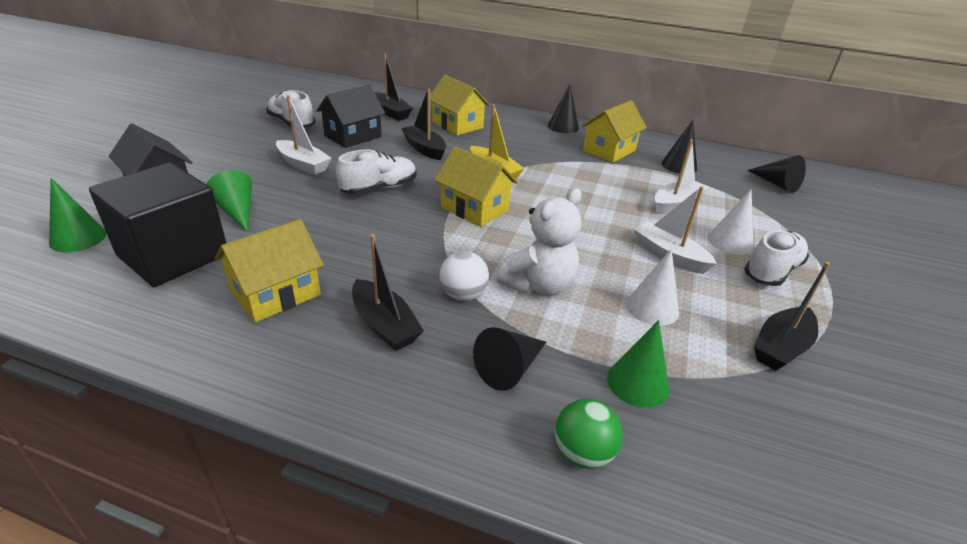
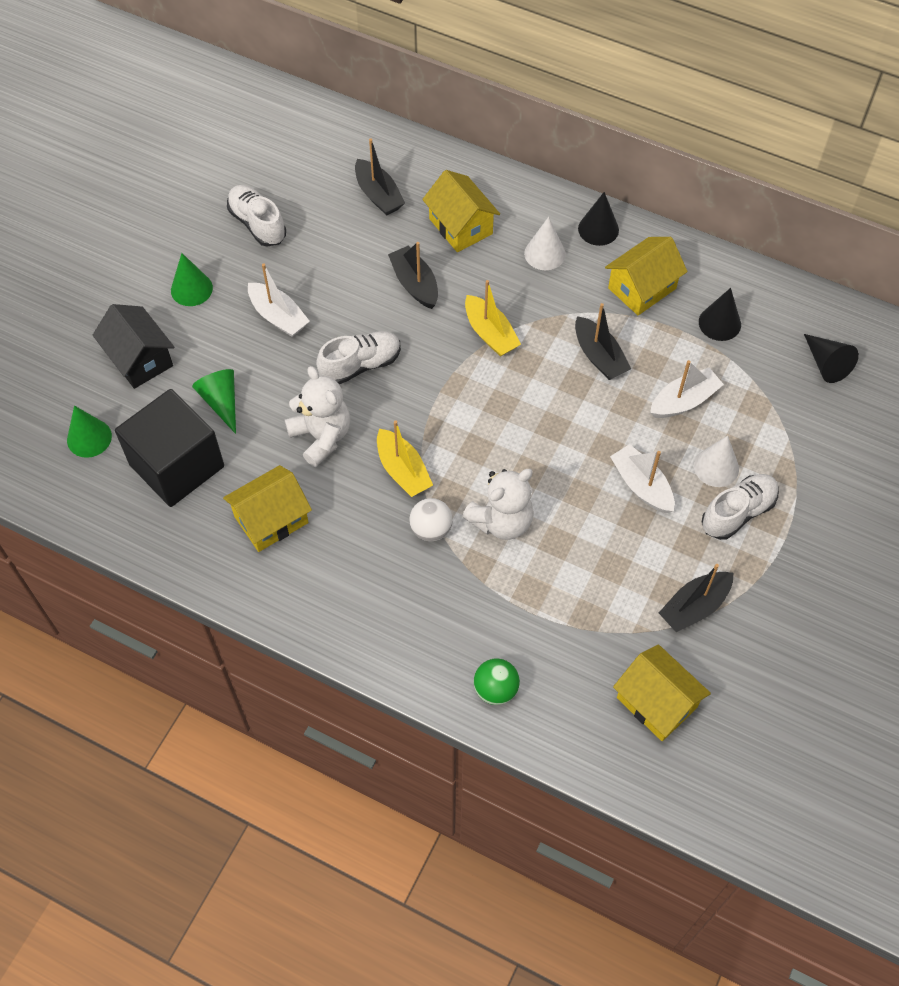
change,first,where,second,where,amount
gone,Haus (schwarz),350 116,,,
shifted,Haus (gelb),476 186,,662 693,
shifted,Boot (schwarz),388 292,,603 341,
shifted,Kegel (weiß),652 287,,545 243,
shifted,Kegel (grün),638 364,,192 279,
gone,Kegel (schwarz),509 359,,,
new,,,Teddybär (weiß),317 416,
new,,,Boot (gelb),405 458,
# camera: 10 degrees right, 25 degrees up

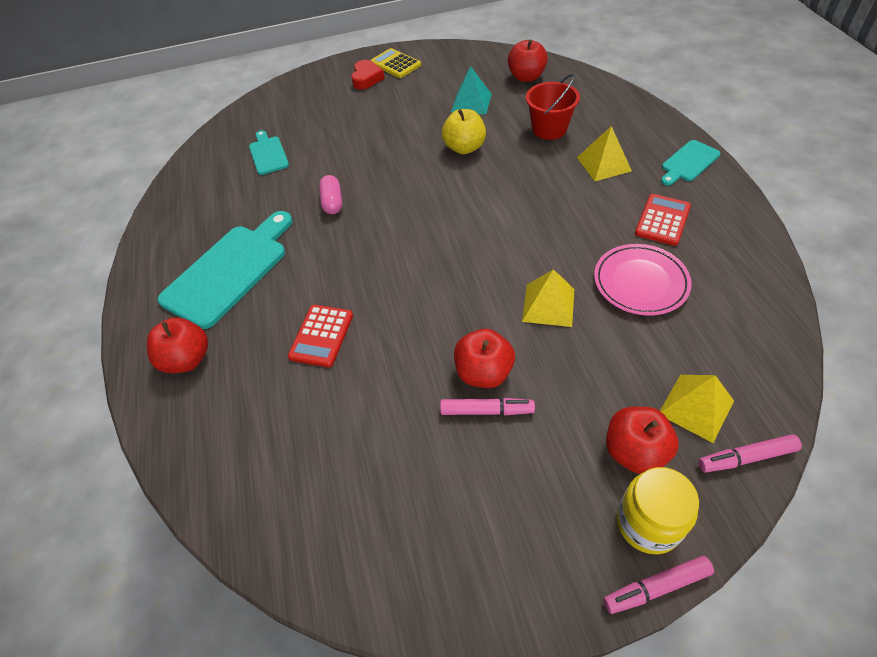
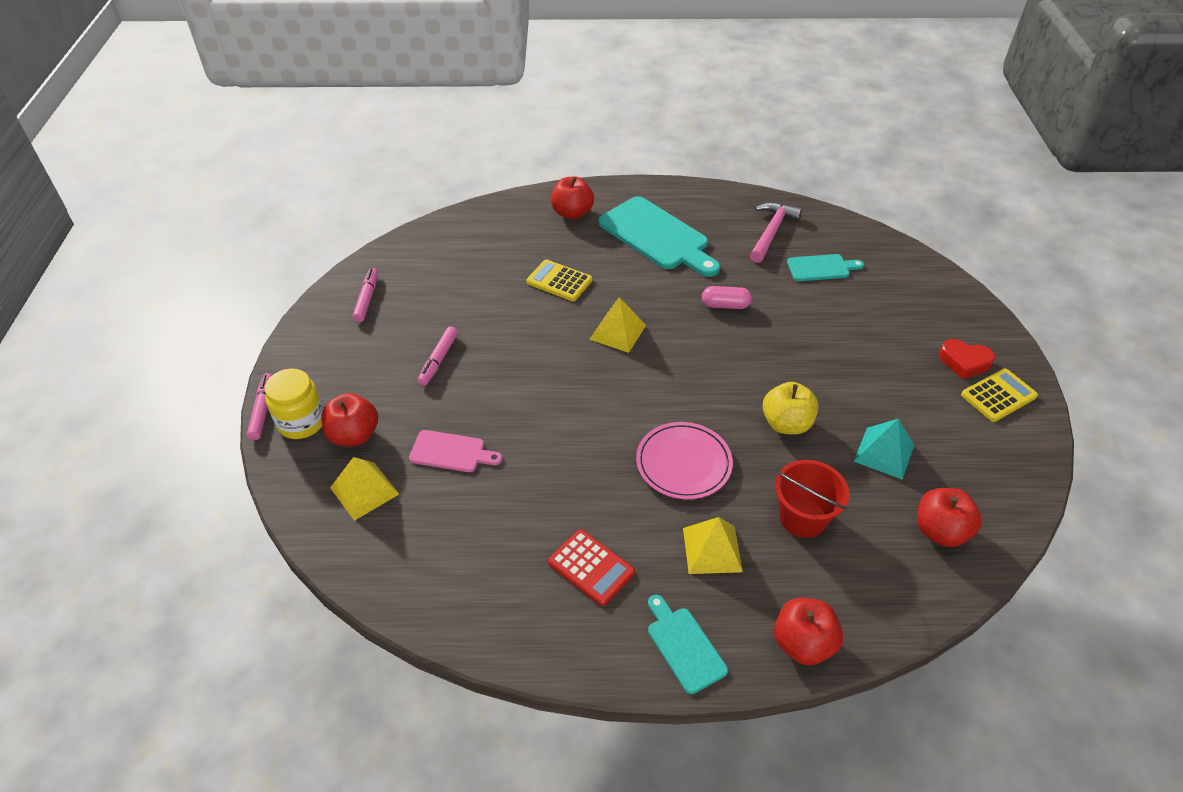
change,first,where,second,where,amount
shifted,Teller (rosa),643 280,,684 460,
shifted,Pyramide (gelb),548 298,,618 325,
repainted,Taschenrechner (rot),320 336,Taschenrechner (gelb),559 280,
shifted,Apfel (rot),484 358,,808 631,
shifted,Filzstift (rosa),750 453,,365 295,
new,,,Hammer (rosa),776 232,
new,,,Schneidebrett (rosa),455 451,
# camera: 100 degrees right, 5 degrees down

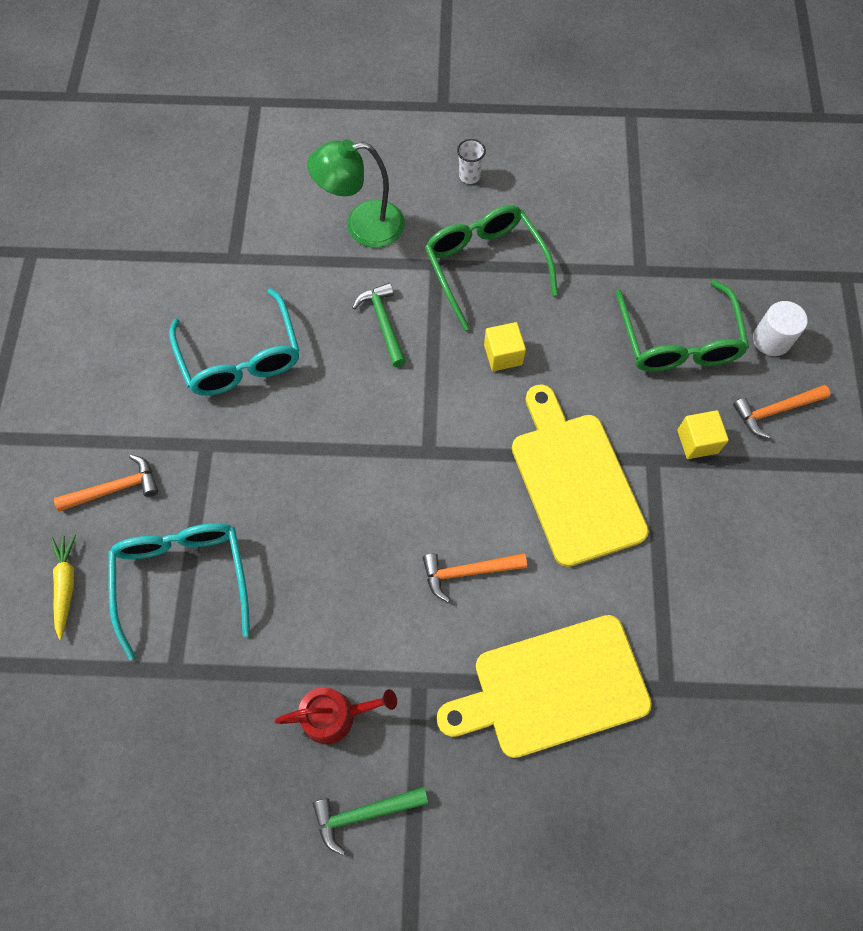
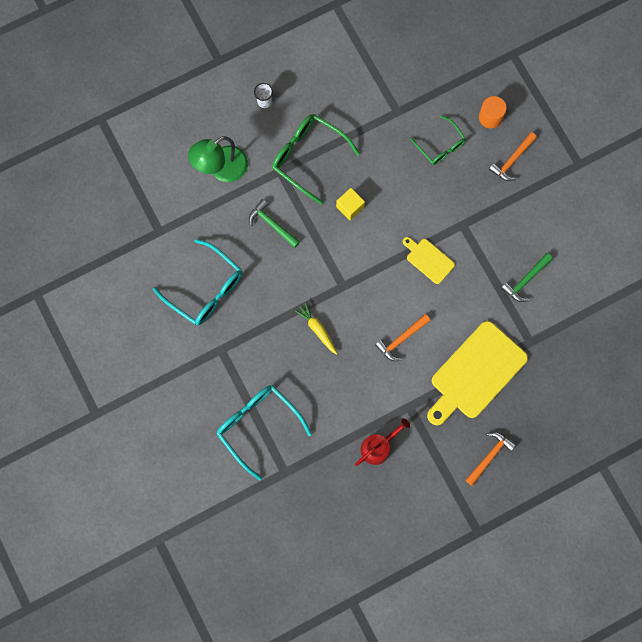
change,first,where,second,where,amount
scaled,Brille (grün),682 326,,438 140,x0.62
repainted,Vollzylinder (weiß),780 328,Vollzylinder (orange),493 112,
scaled,Schneidebrett (gelb),580 475,,429 260,x0.50
gone,Kubus (gelb),703 434,,,
shifted,Hammer (orange),106 483,,490 459,
shifted,Karotte (gelb),63 587,,316 328,
shifted,Hammer (grün),370 821,,527 277,
# camera: 30 degrees left, 10 degrees up

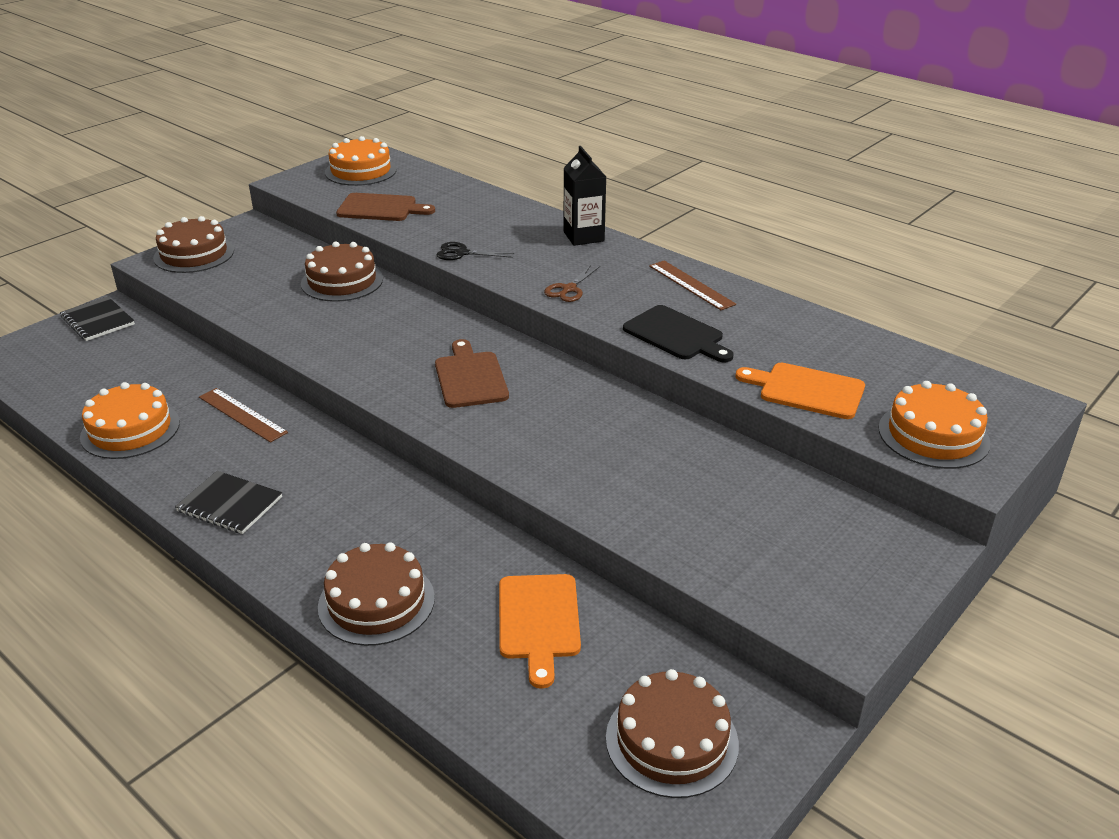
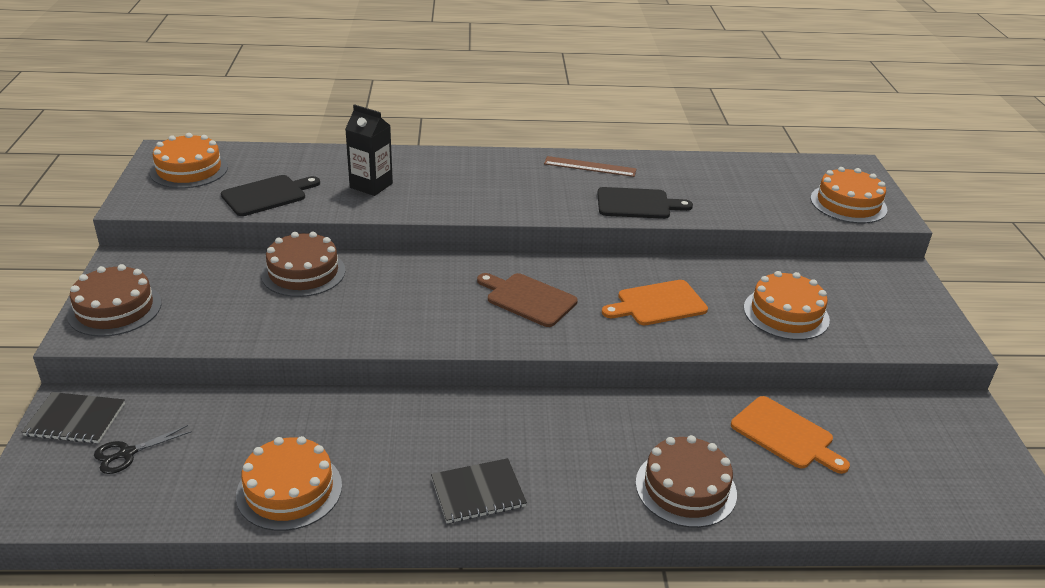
change,first,where,second,where,amount
shifted,Getränkekarton (schwarz),585 196,,369 150,
repainted,Schneidebrett (braun),385 207,Schneidebrett (schwarz),270 195,
shifted,Schere (schwarz),475 251,,143 449,
gone,Schere (braun),572 283,,,
shifted,Schneidebrett (orange),800 391,,655 302,
gone,Lineal (braun),243 415,,,
gone,Kuchen (braun),672 733,,,
new,,,Kuchen (orange),787 305,
# camera: 45 degrees left, 0 degrees up

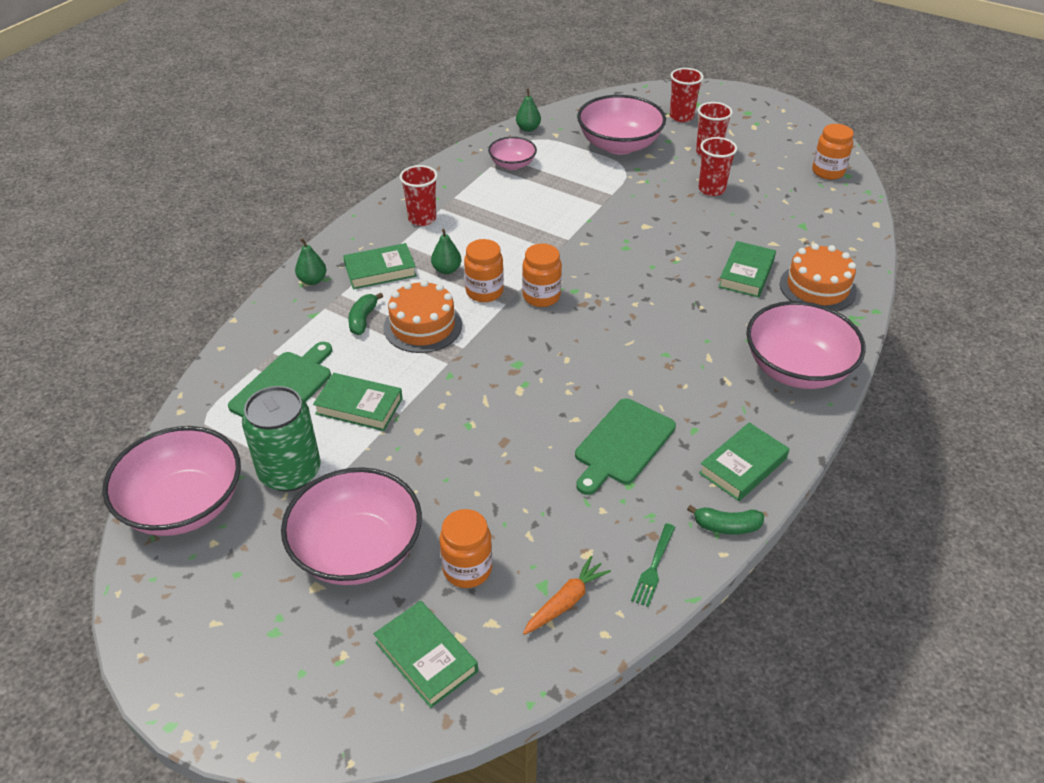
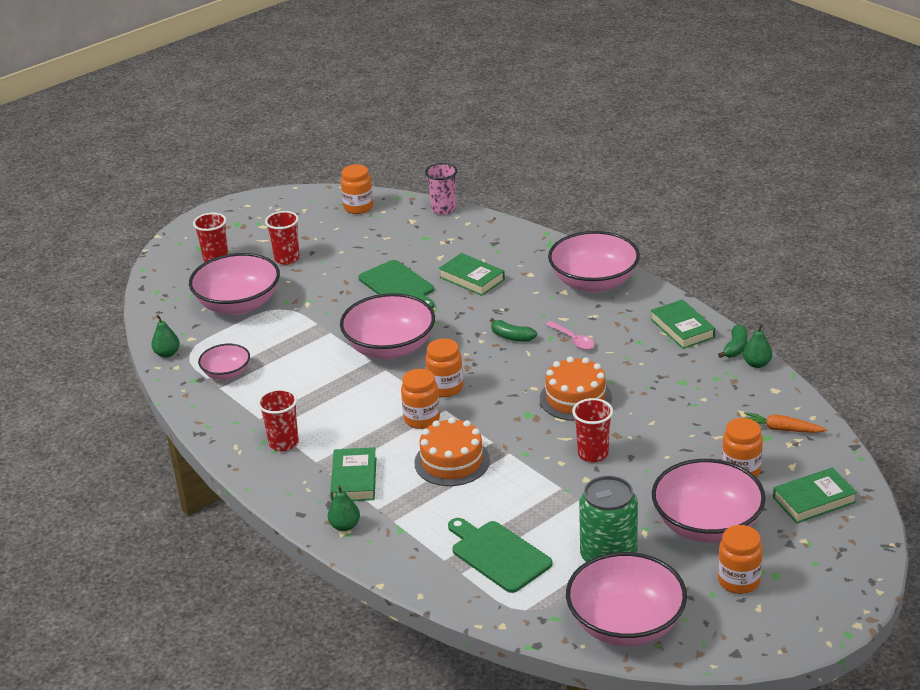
change,first,where,second,where,amount
shifted,Becher (rot),718 166,,592 430,
shifted,Birne (grün),446 251,,757 346,
shifted,Kuchen (orange),818 277,,576 388,
shifted,Banane (grün),365 314,,513 330,
gone,Buch (grün),358 402,,,
shifted,Schneidebrett (grün),625 446,,396 284,
gone,Gabel (grün),653 565,,,
rotated,Karotte (orange),567 595,,785 422,45 degrees counterclockwise
new,,,Becher (rosa),441 189,
new,,,Schüssel (rosa),387 326,
new,,,Löffel (rosa),570 335,
new,,,Einmachglas (orange),740 559,
# camera: 70 degrees left, 10 degrees down

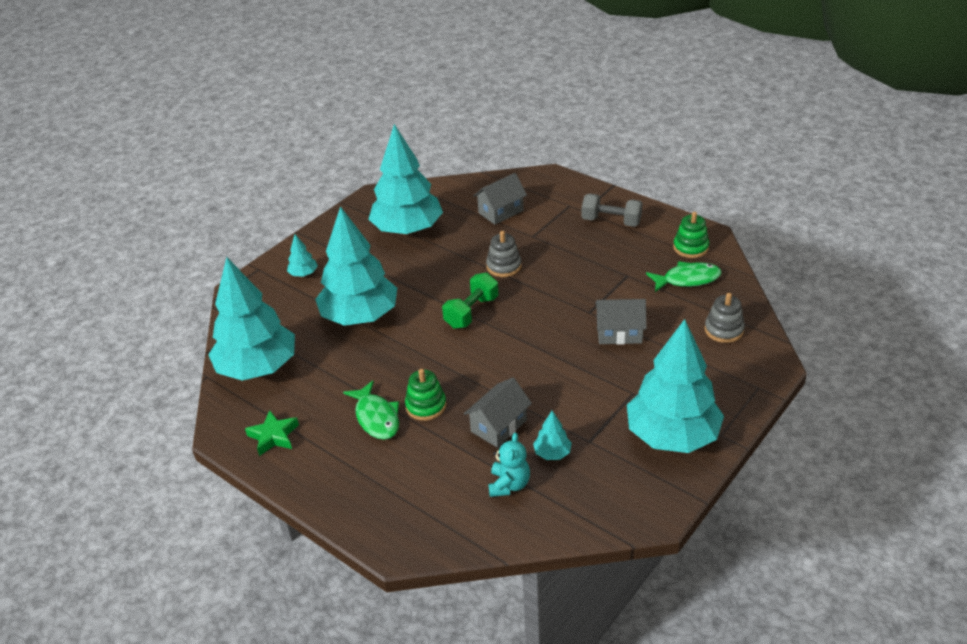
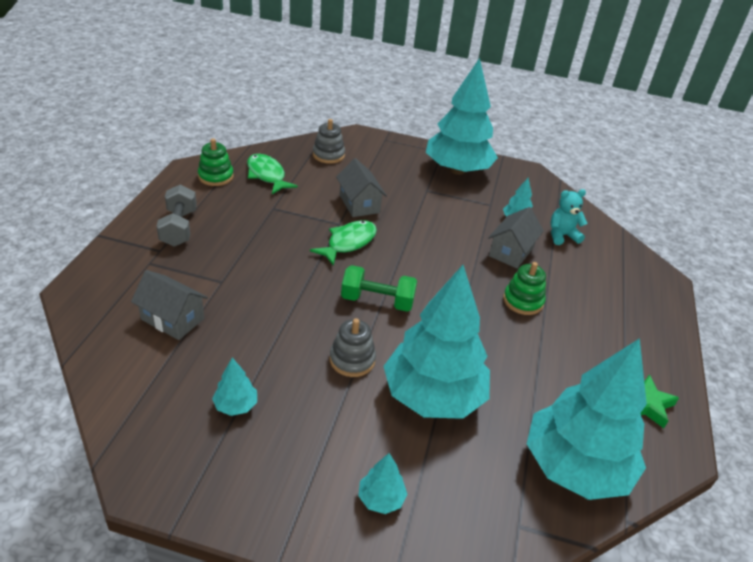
change,first,where,second,where,amount
scaled,Baum (türkis),405 179,,234 386,x0.40
shifted,Stapelspielzeug (grau),504 254,,353 347,
rotated,Haus (grau),498 412,,516 237,75 degrees counterclockwise
shifted,Fisch (grün),371 410,,343 243,
# camera: 120 degrees left, 0 degrees up

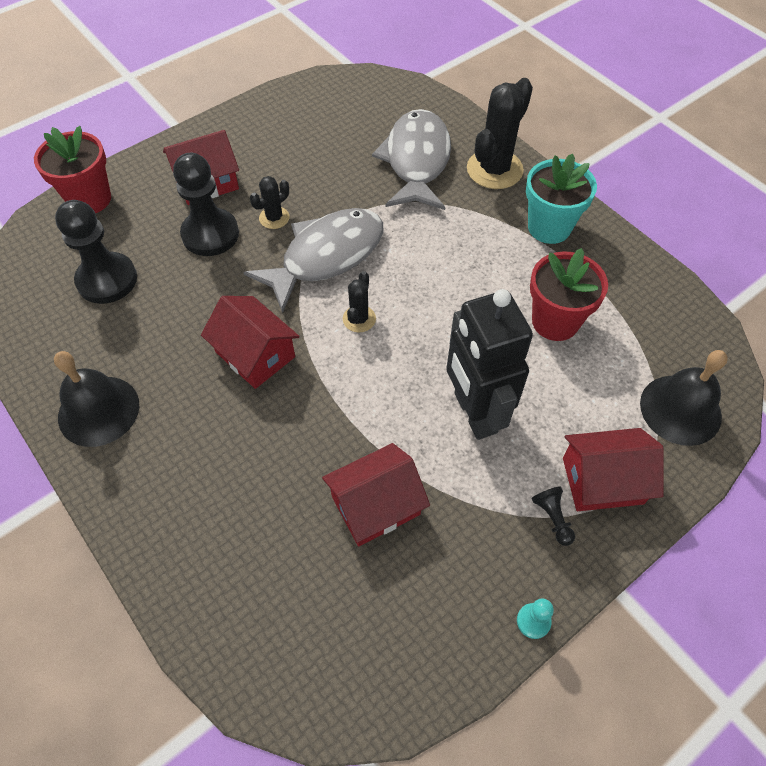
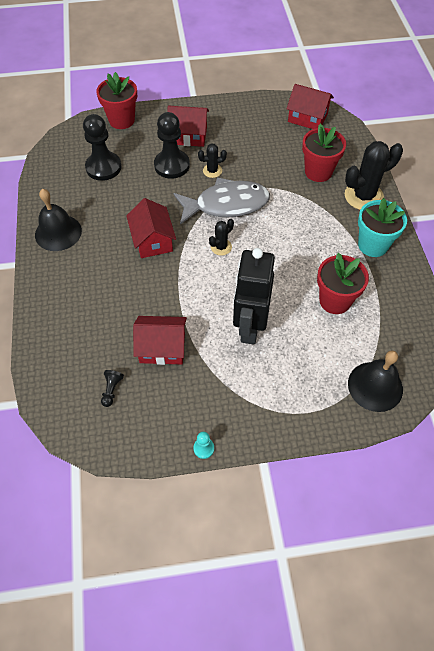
change,first,where,second,where,amount
swapped,Fisch (grau),411 159,Blumentopf (rot),324 153,
shifted,Haus (rot),613 469,,310 106,
shifted,Bauer (schwarz),553 516,,112 388,
# camera: 30 degrees right, 0 degrees up

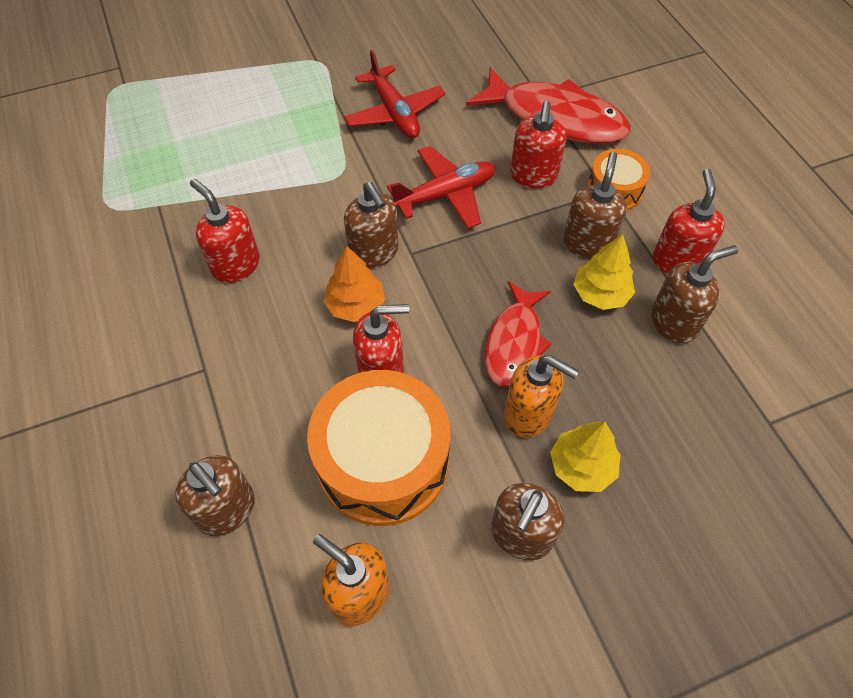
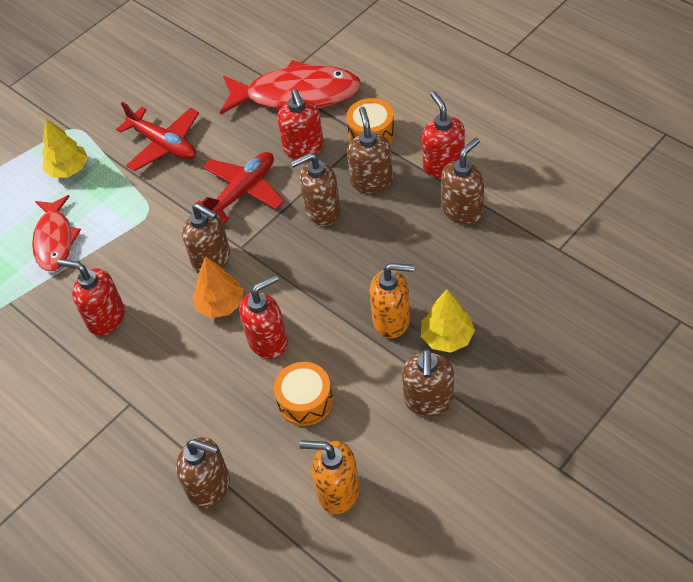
change,first,where,second,where,amount
shifted,Baum (gelb),604 272,,65 148,
shifted,Fisch (rot),518 334,,56 233,
scaled,Trommel (orange),378 448,,303 394,x0.52
new,,,Seifenspender (braun),315 189,
# camera: 20 degrees left, 5 degrees down

